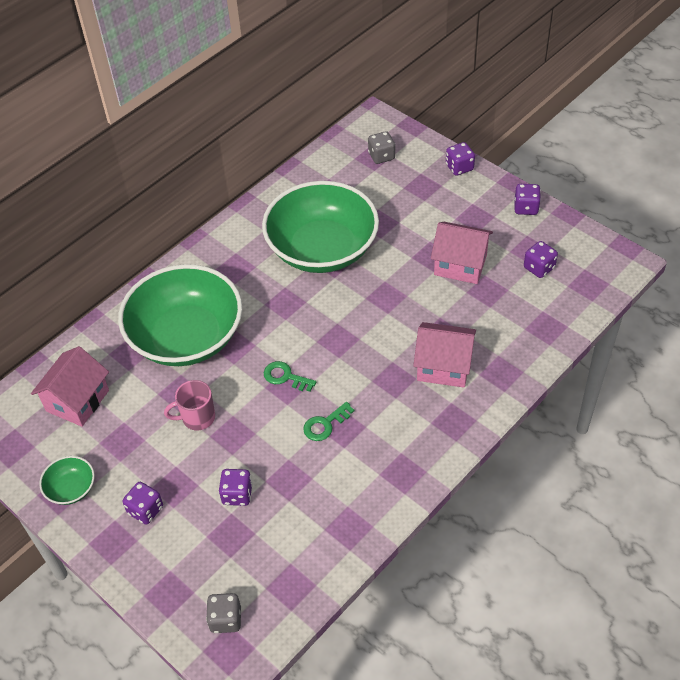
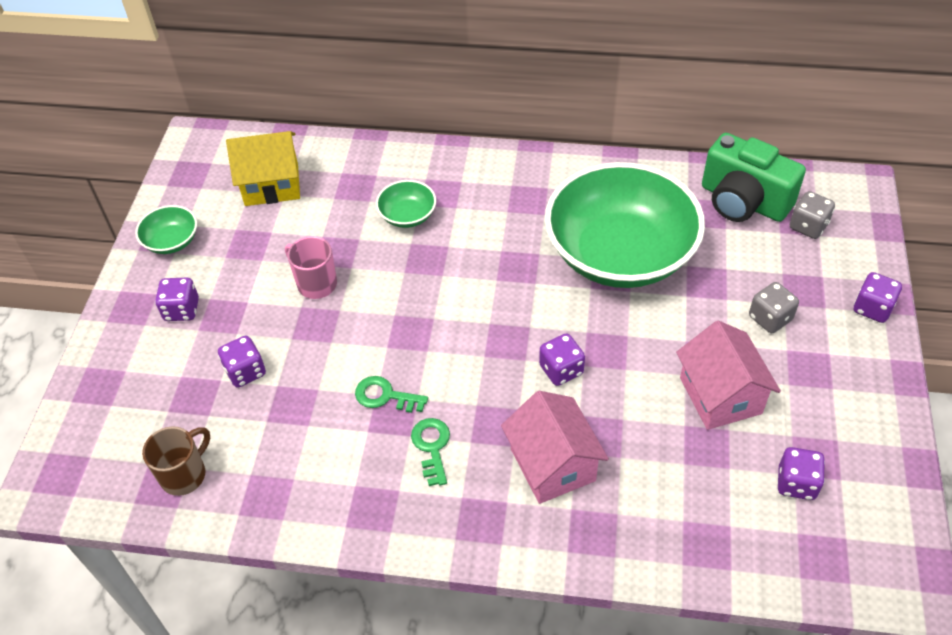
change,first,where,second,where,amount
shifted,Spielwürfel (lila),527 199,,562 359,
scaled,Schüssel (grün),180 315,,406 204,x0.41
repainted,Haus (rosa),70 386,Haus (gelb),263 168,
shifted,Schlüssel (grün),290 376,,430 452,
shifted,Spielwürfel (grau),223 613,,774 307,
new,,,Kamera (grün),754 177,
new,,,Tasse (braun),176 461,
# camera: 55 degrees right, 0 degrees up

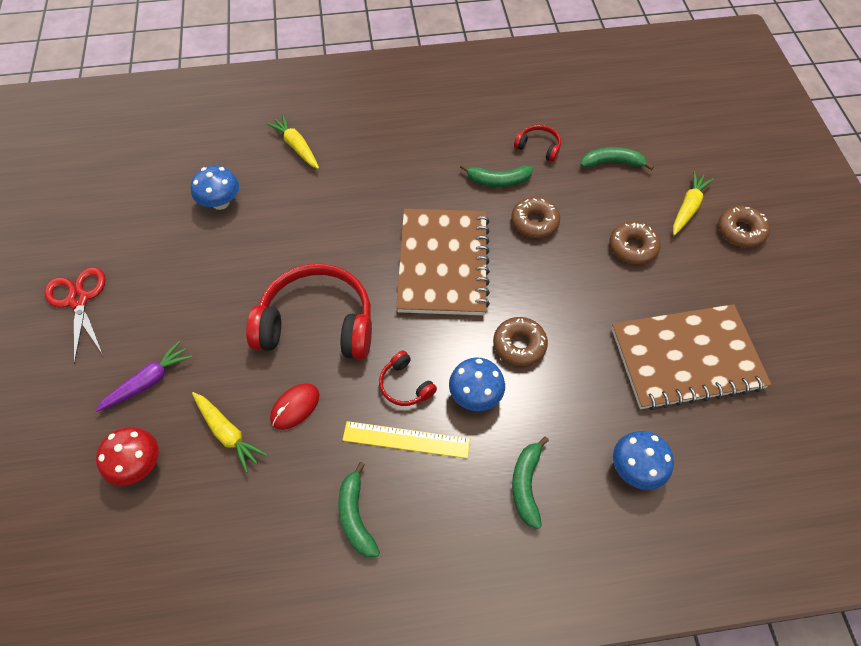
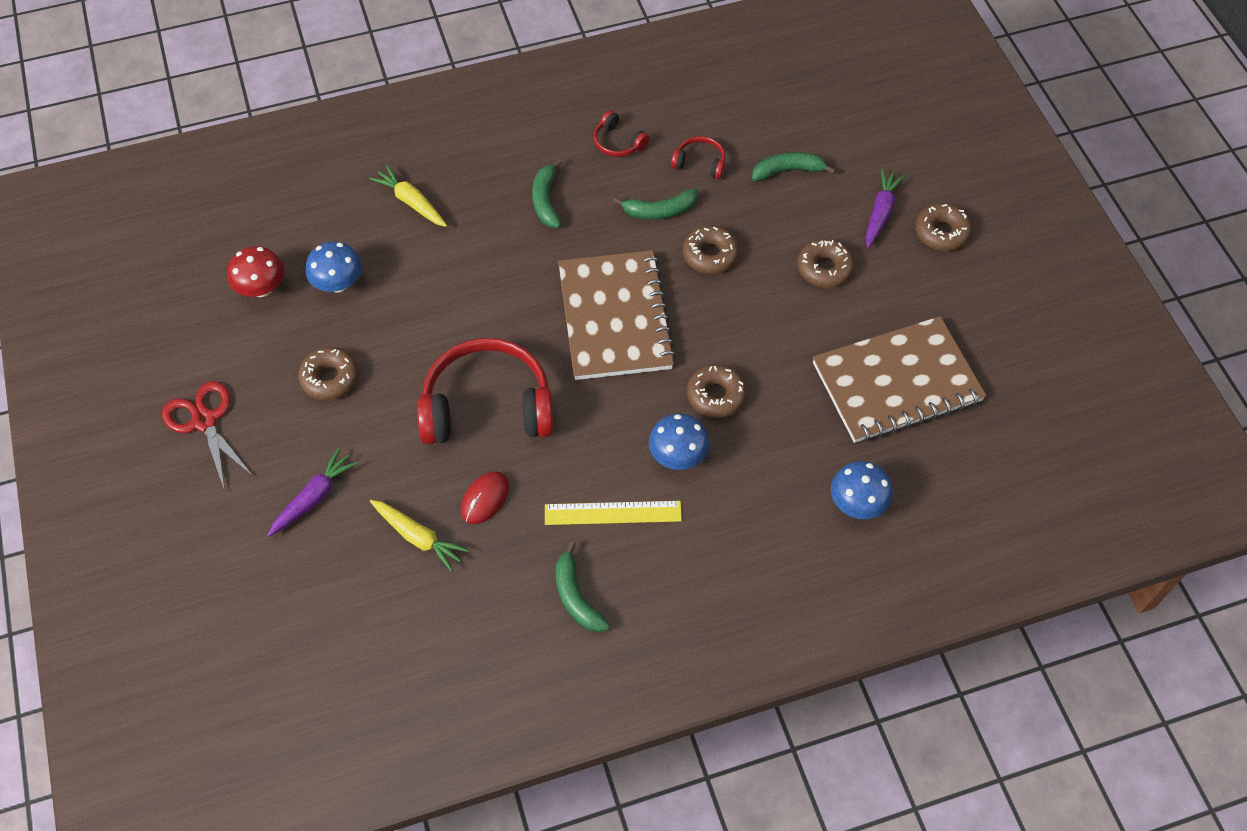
change,first,where,second,where,amount
repainted,Karotte (gelb),693 203,Karotte (lila),885 208,
shifted,Kopfhörer (rot),408 378,,621 133,
shifted,Pilz (rot),127 456,,255 271,
shifted,Banane (grün),530 482,,547 193,
new,,,Donut (braun),328 373,
# camera: 10 degrees left, 0 degrees up

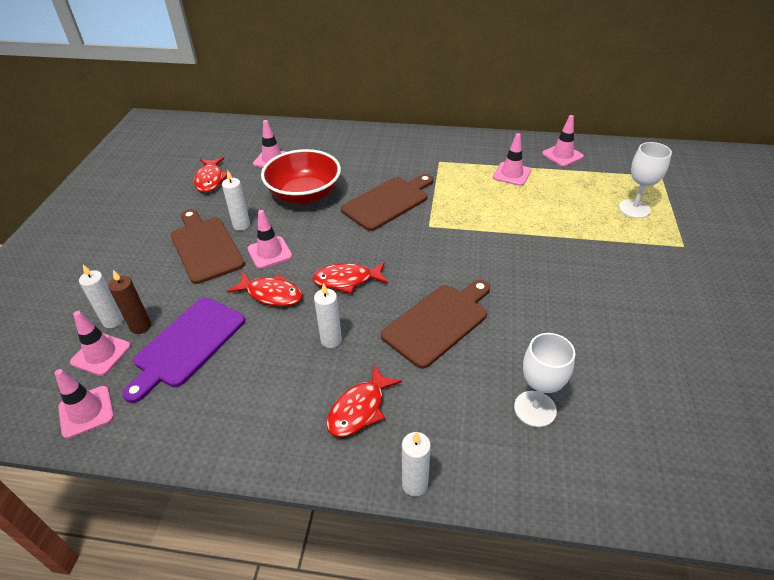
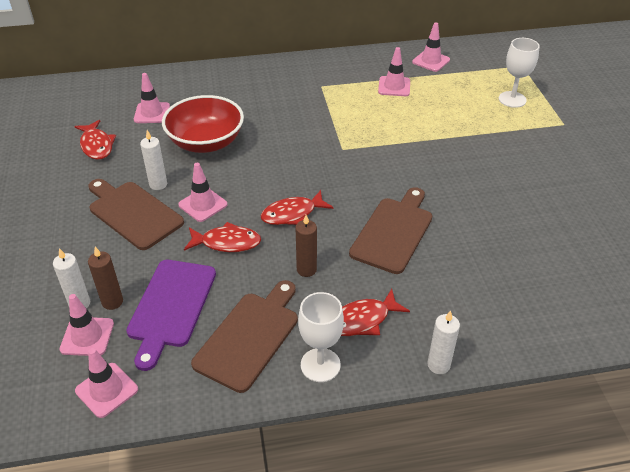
change,first,where,second,where,amount
shifted,Schneidebrett (braun),387 202,,244 336,
repainted,Kerze (weiß),328 315,Kerze (braun),306 246,
shifted,Kelch (weiß),544 380,,321 337,
rotated,Fisch (rot),364 400,,375 312,45 degrees clockwise
# camera: 20 degrees left, 0 degrees up

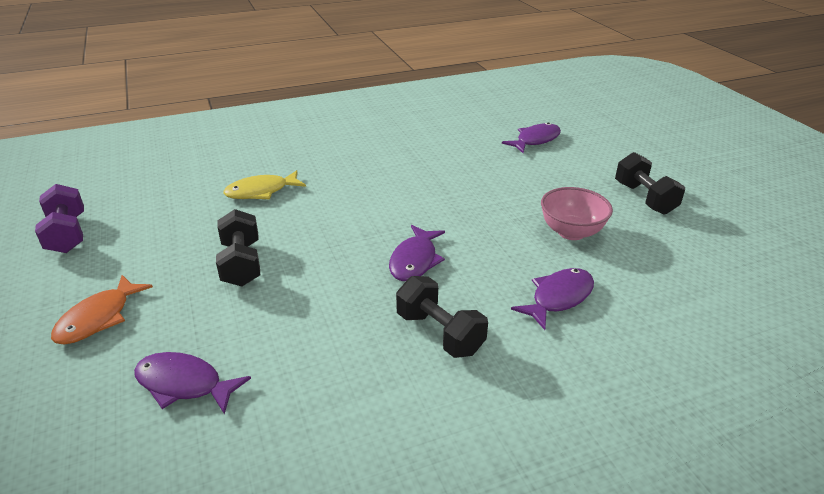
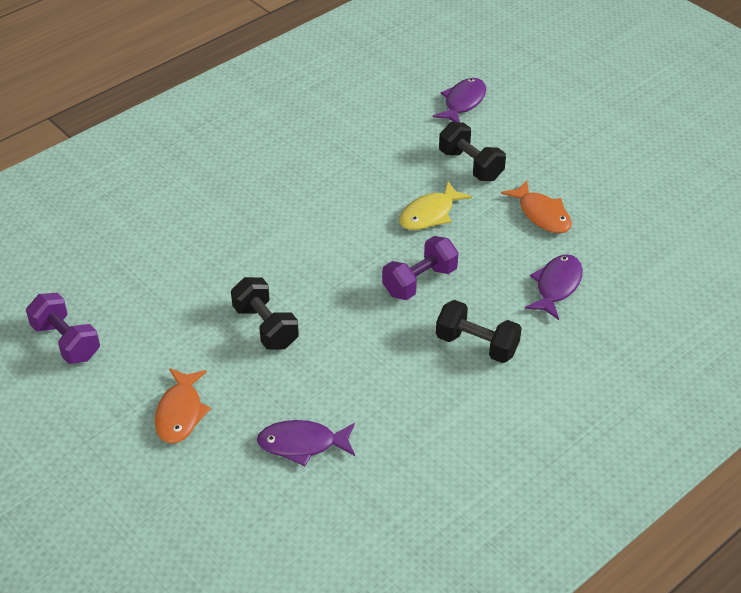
change,first,where,second,where,amount
shifted,Hantel (schwarz),650 183,,472 151,
shifted,Fisch (gelb),264 184,,435 205,
swapped,Schüssel (rosa),577 213,Fisch (orange),536 206,
swapped,Fisch (lila),417 253,Hantel (lila),420 268,
# camera: 20 degrees left, 10 degrees up

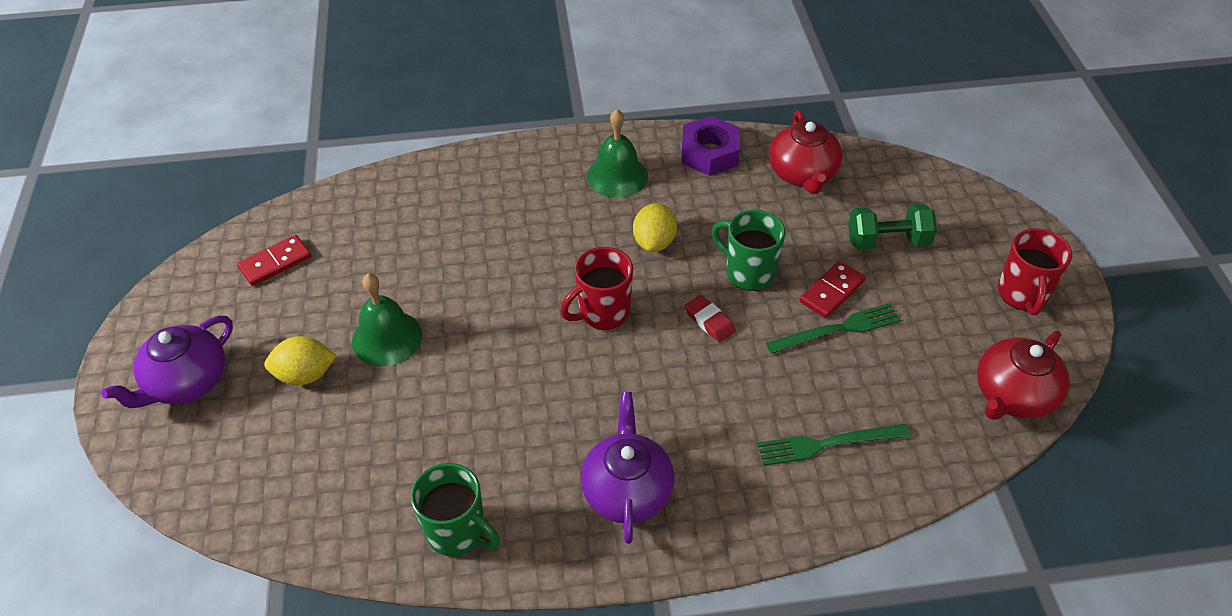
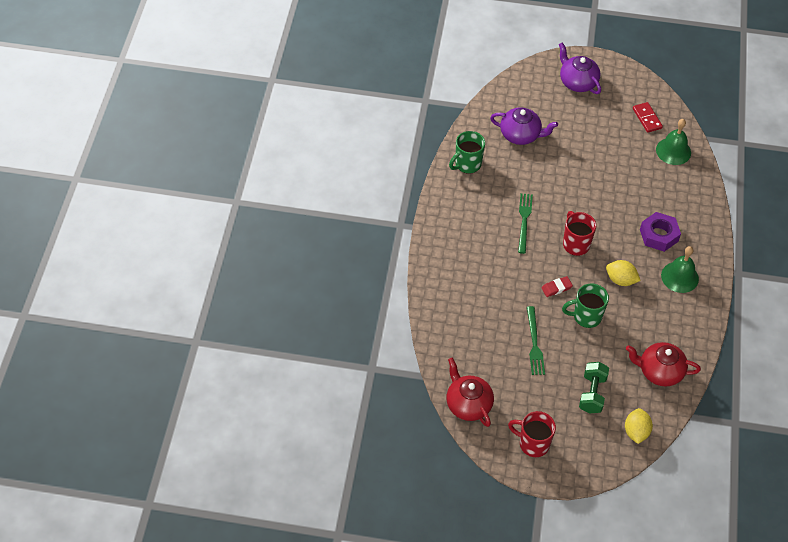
change,first,where,second,where,amount
shifted,Sechskantmutter (lila),710 146,,660 232,
rotated,Tasse (grün),748 250,,585 305,150 degrees counterclockwise
gone,Dominostein (rot),832 289,,,
shifted,Glocke (grün),387 319,,673 142,
shifted,Zitrone (gelb),300 360,,639 426,
shifted,Teekanne (lila),627 468,,524 126,
shifted,Gabel (grün),833 445,,525 223,
# camera: 105 degrees right, 5 degrees up

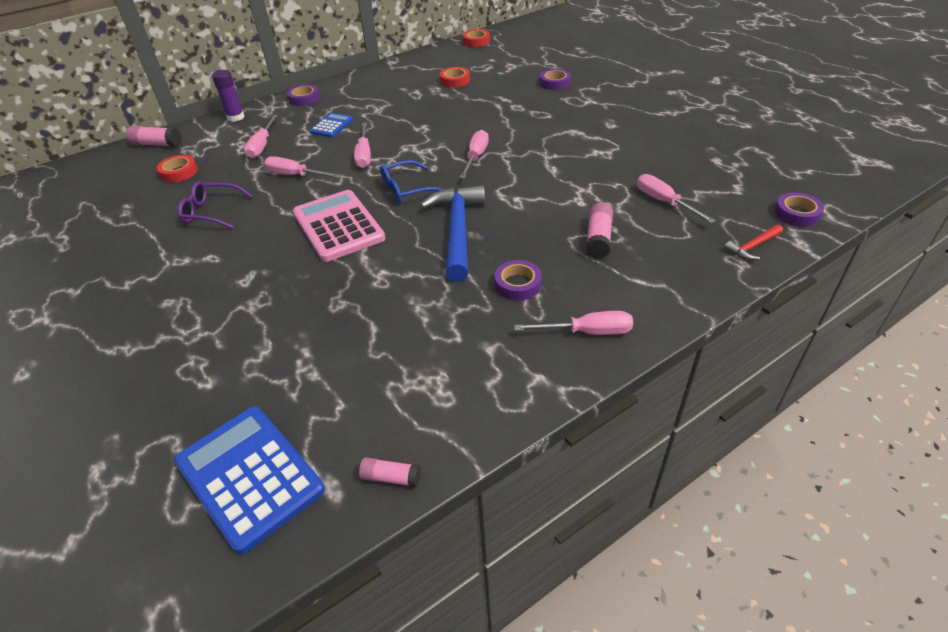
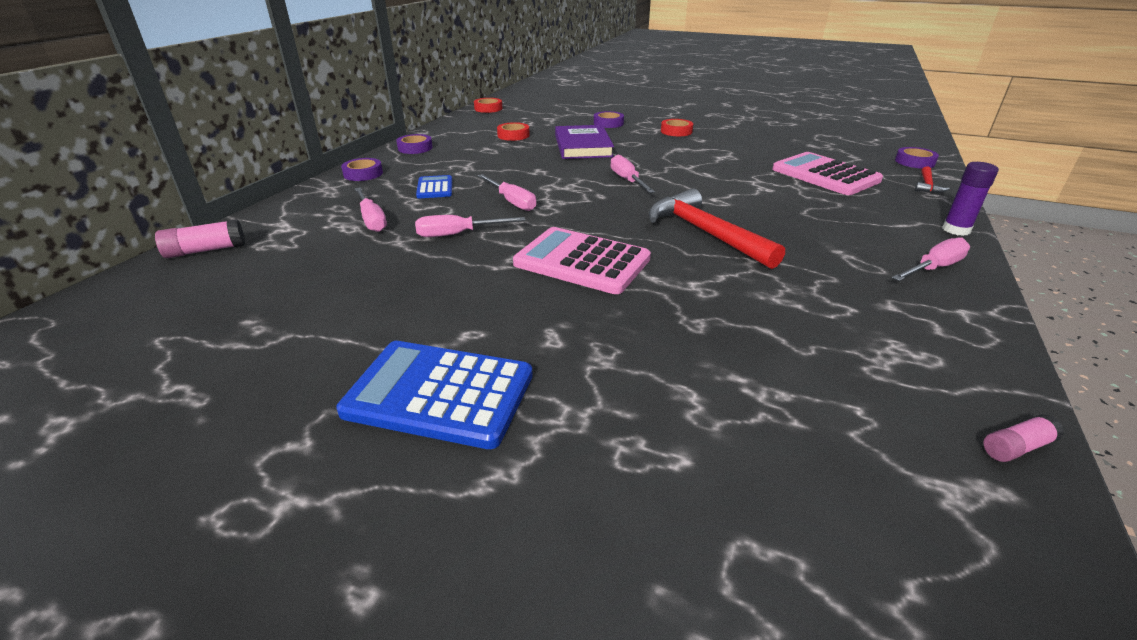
change,first,where,second,where,amount
shifted,Klebestift (lila),228 96,,970 199,
shifted,Klebeband (rot),177 168,,677 127,
gone,Brille (blau),412 181,,,
swapped,Schraubenzieher (rosa),676 198,Taschenrechner (rosa),827 173,
gone,Brille (lila),215 205,,,
repainted,Hammer (blau),452 233,Hammer (rot),717 228,
gone,Klebestift (rosa),599 231,,,
shifted,Klebeband (lila),518 280,,414 144,
shifted,Taschenrechner (blau),249 480,,434 395,
new,,,Buch (lila),584 142,
# camera: 35 degrees left, 10 degrees down

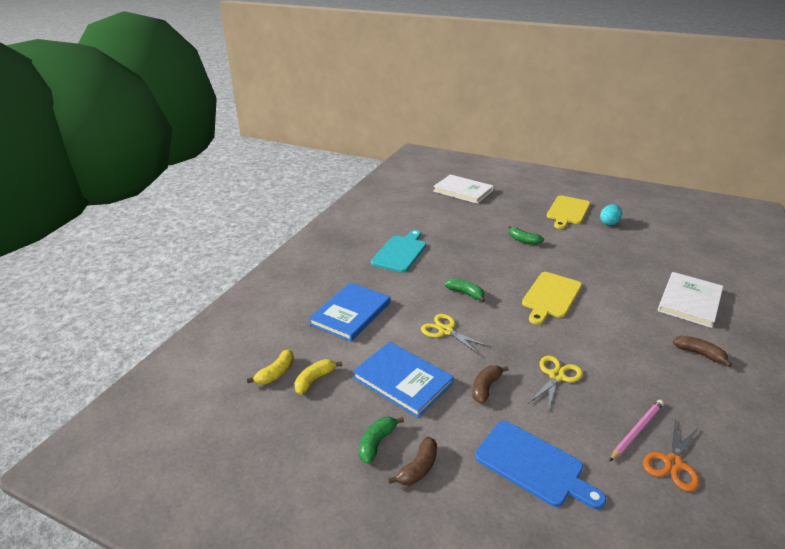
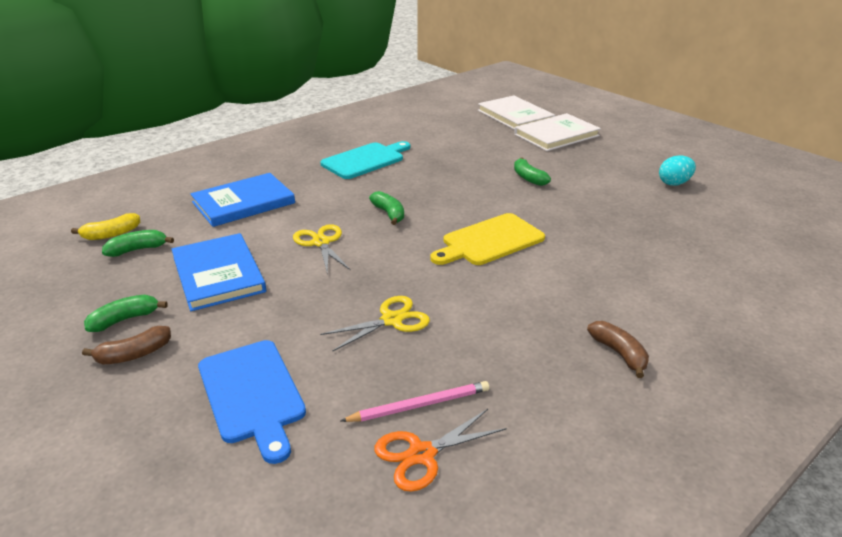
change,first,where,second,where,amount
gone,Schneidebrett (gelb),568 212,,,
shifted,Buch (weiß),690 300,,557 132,
repainted,Banane (gelb),318 376,Banane (grün),138 243,
gone,Banane (braun),491 384,,,
# camera: 25 degrees right, 0 degrees up

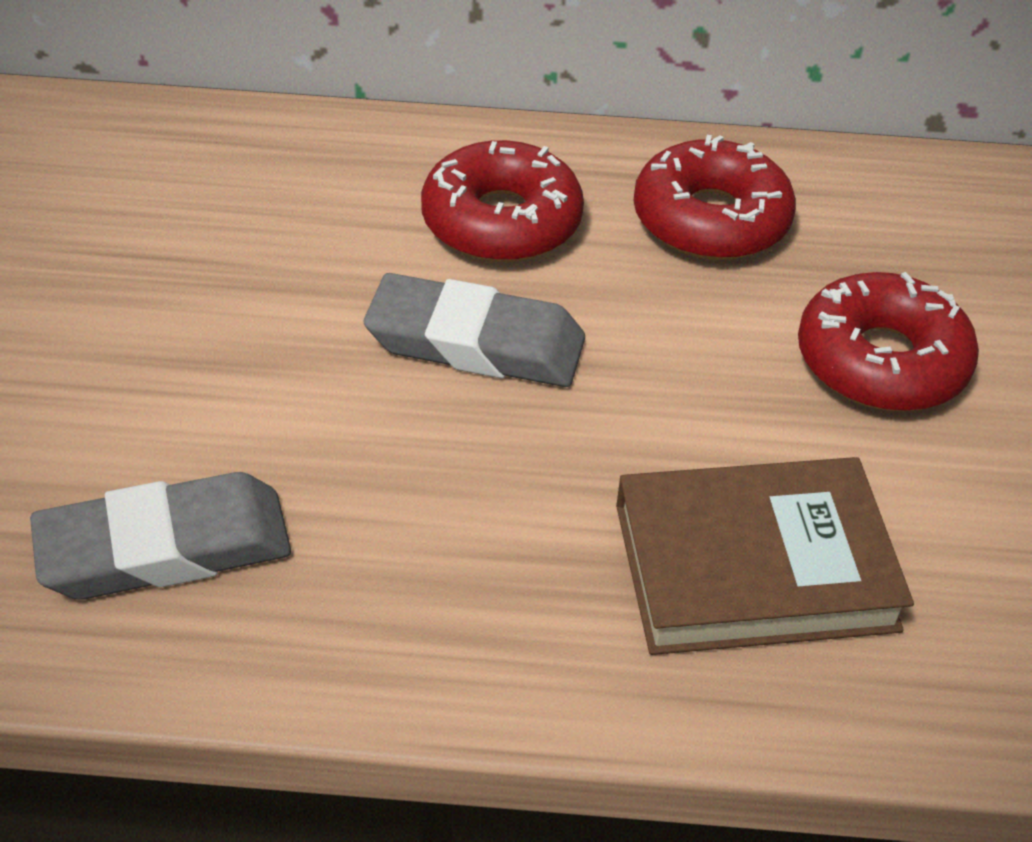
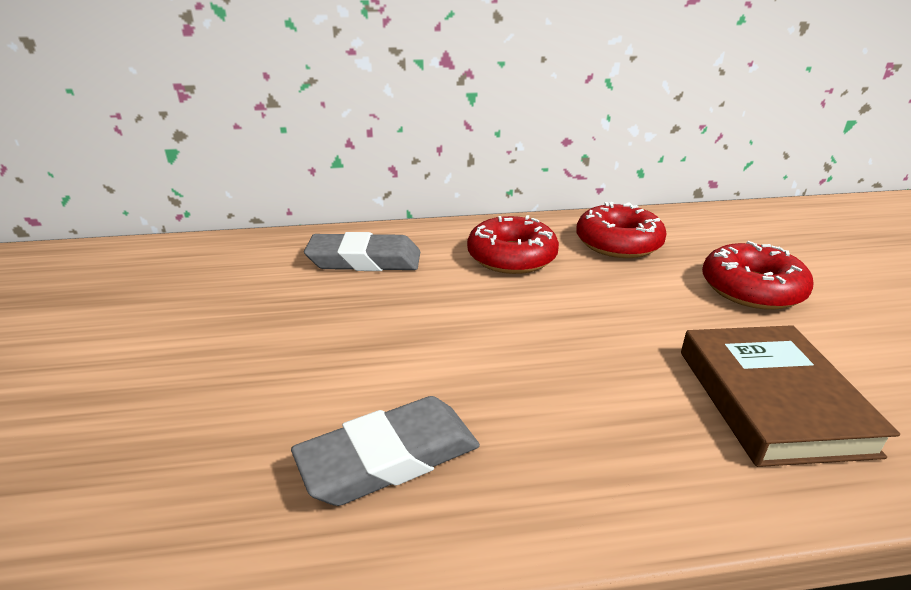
change,first,where,second,where,amount
shifted,Radiergummi (grau),474 330,,362 251,
rotated,Buch (braun),765 556,,790 396,75 degrees counterclockwise
# camera: 10 degrees left, 15 degrees down

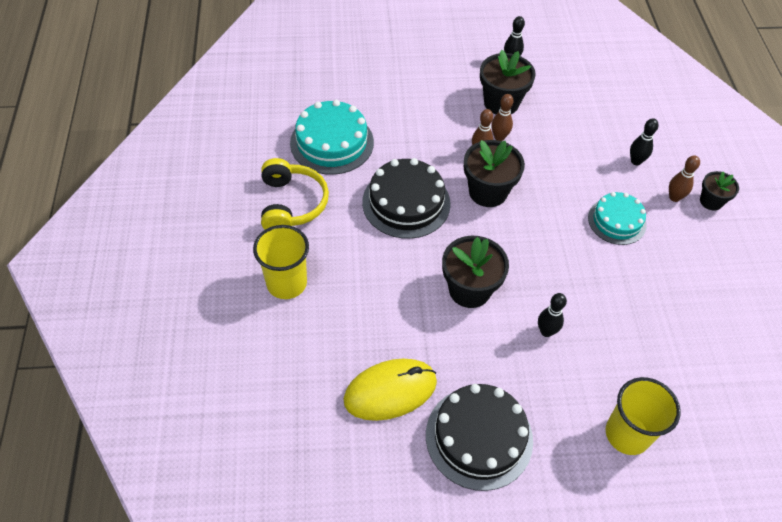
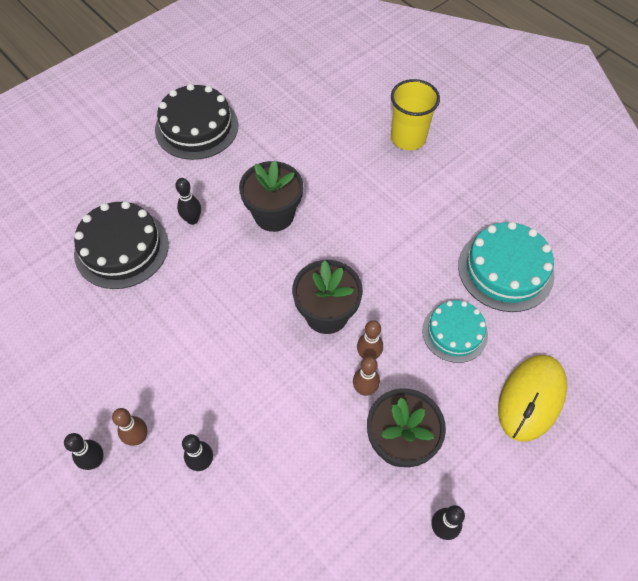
change,first,where,second,where,amount
gone,Kopfhörer (gelb),295 193,,,
shifted,Kuchen (schwarz),406 198,,121 245,
swapped,Blumentopf (schwarz),719 191,Bowlingkegel (schwarz),84 451,
shifted,Kuchen (türkis),617 218,,455 331,
shifted,Computermaus (gelb),390 390,,532 398,
gone,Becher (gelb),643 416,,,
# camera: 145 degrees right, 5 degrees up

